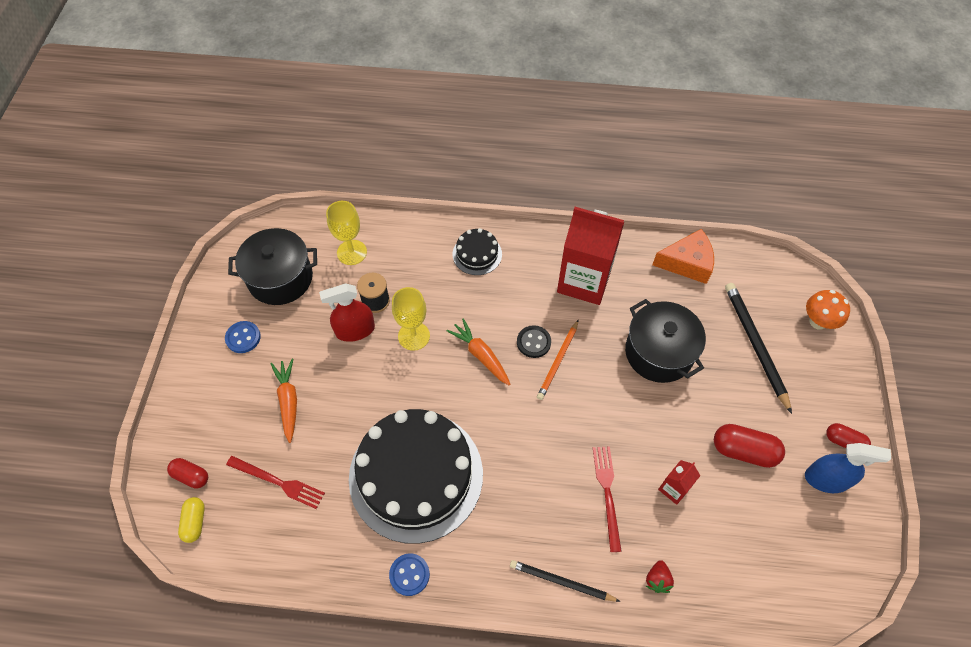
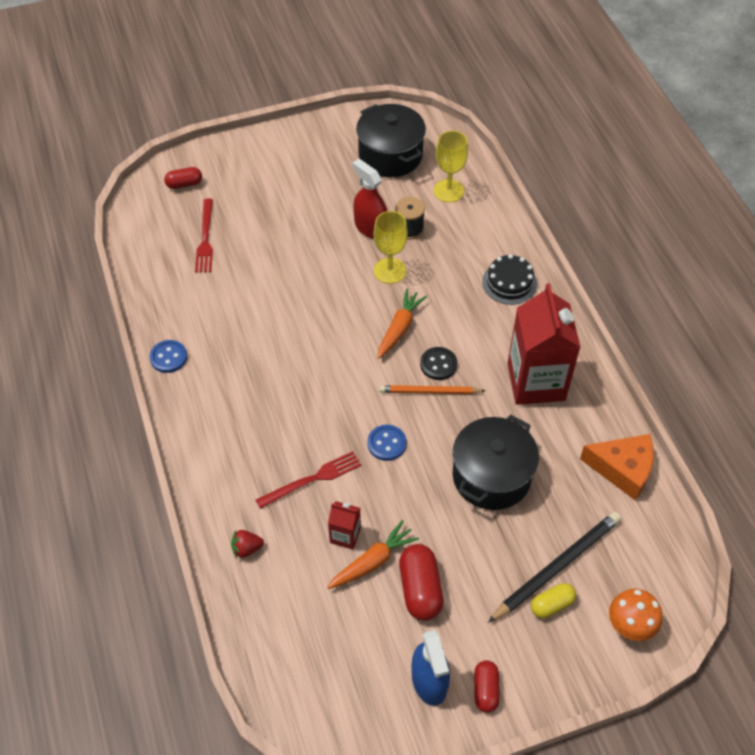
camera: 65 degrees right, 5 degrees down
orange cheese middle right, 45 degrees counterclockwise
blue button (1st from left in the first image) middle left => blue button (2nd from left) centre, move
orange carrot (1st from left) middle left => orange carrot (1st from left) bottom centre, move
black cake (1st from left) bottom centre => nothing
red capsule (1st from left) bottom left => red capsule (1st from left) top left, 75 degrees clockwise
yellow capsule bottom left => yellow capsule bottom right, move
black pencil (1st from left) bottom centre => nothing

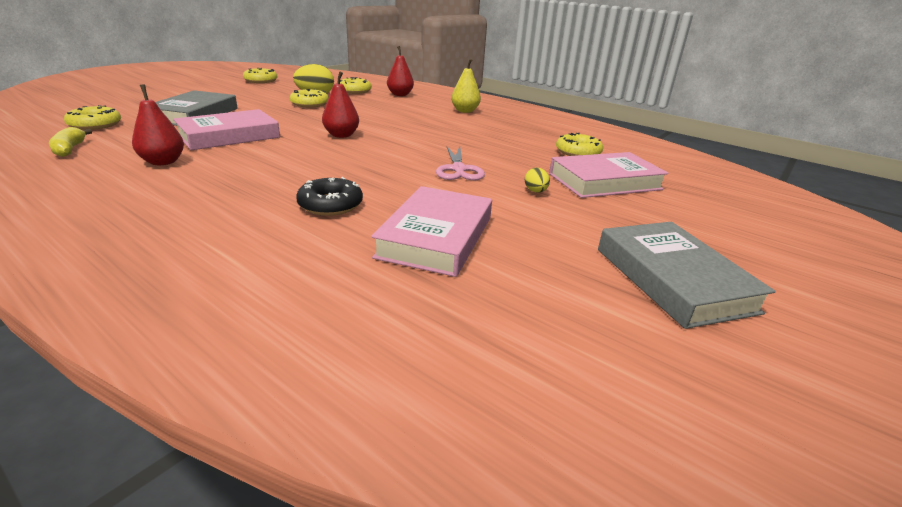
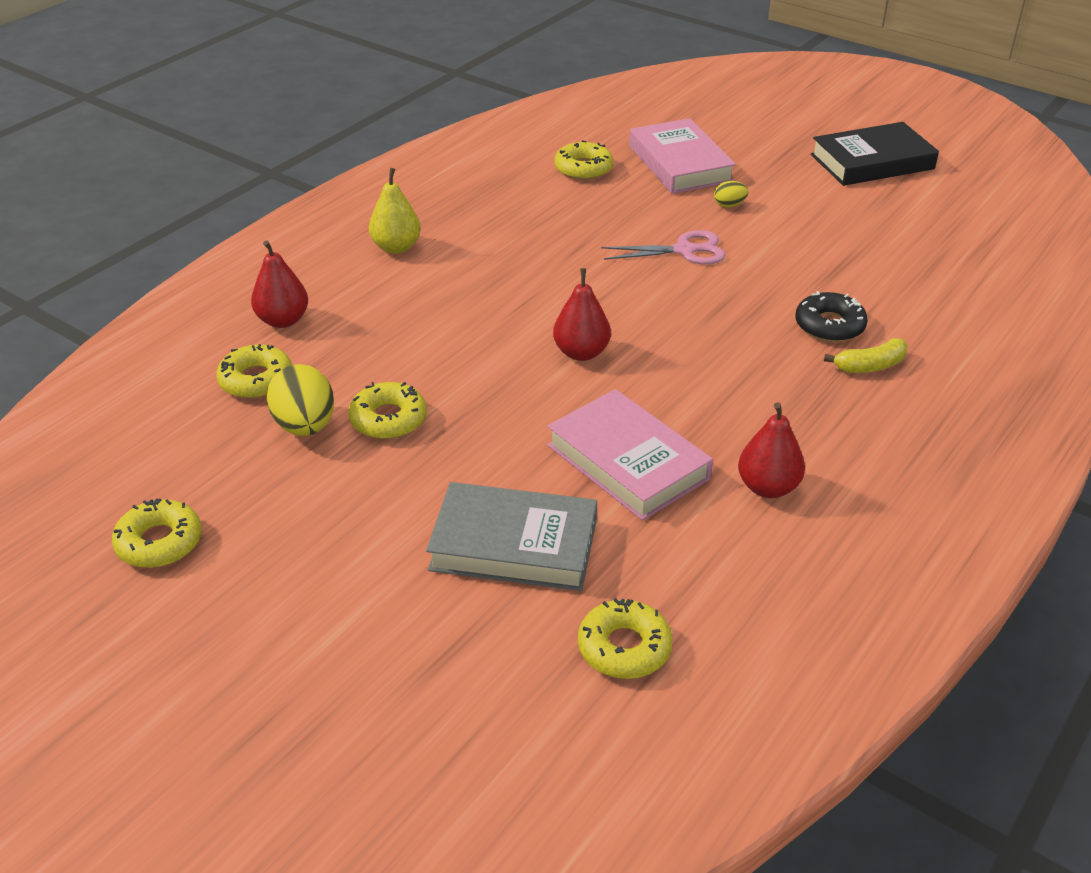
camera: 90 degrees left, 10 degrees up
yellow banana top left => yellow banana middle right, move
pink book (2nd from left) centre => nothing
grey book (2nd from left) middle right => black book top right

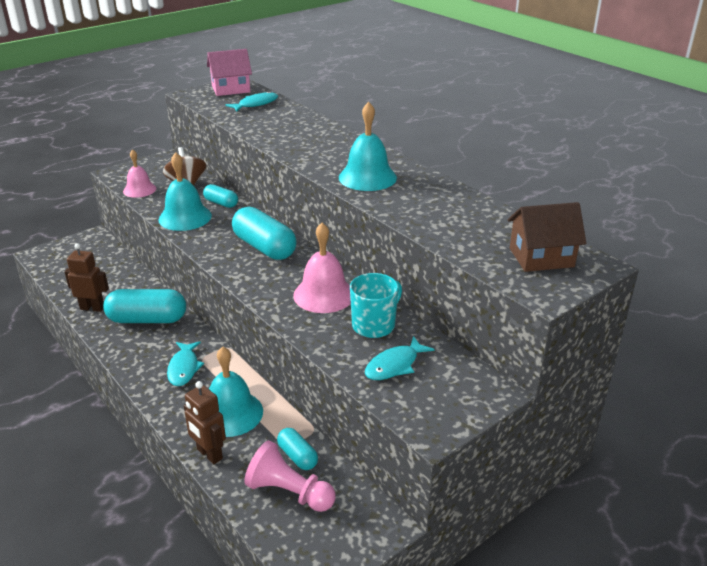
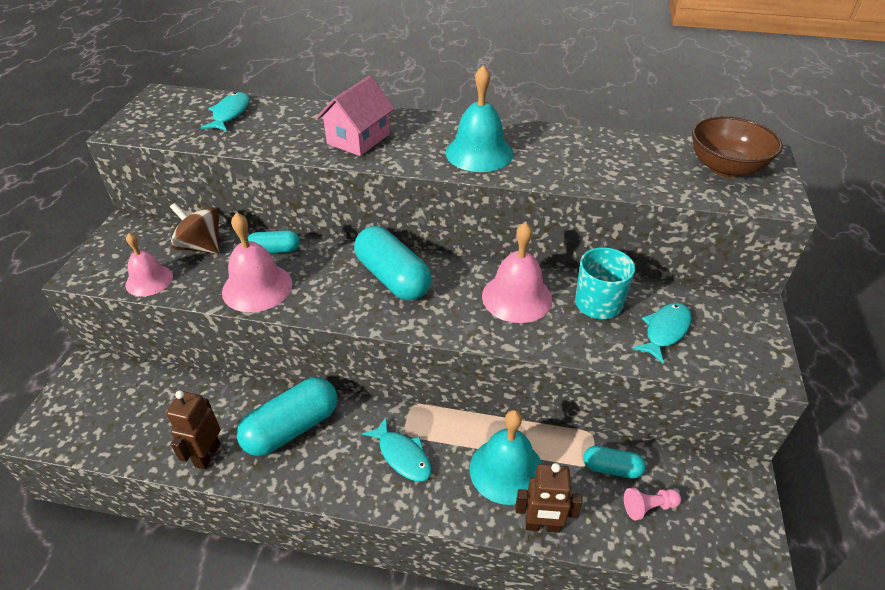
camera: 40 degrees left, 10 degrees up
pink house top left => pink house top centre, move
turquoise bell (1st from left) middle left => pink bell (2nd from left) middle left
brown house middle right => brown bowl top right
turquoise capsule (3rd from left) centre, 45 degrees clockwise
brown robot (1st from left) middle left => brown robot (1st from left) bottom left, 45 degrees counterclockwise
turquoise fish (3rd from left) centre => turquoise fish (3rd from left) middle right, 150 degrees counterclockwise
pink pawn bottom centre => pink pawn bottom right, x0.57

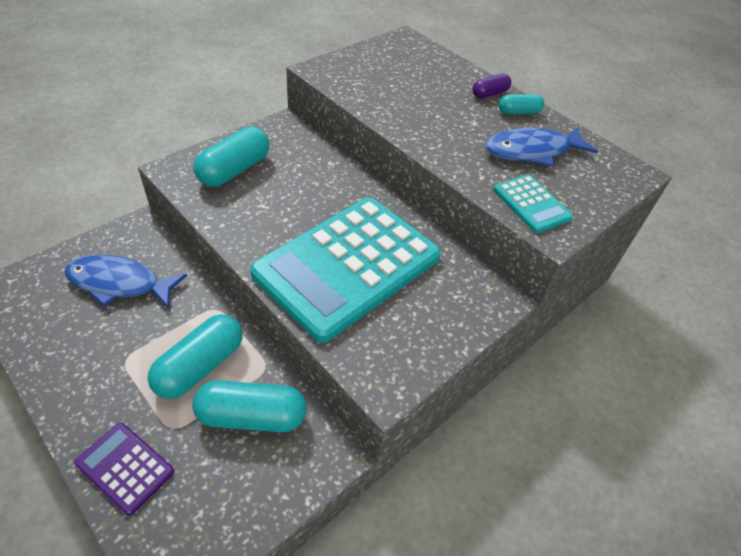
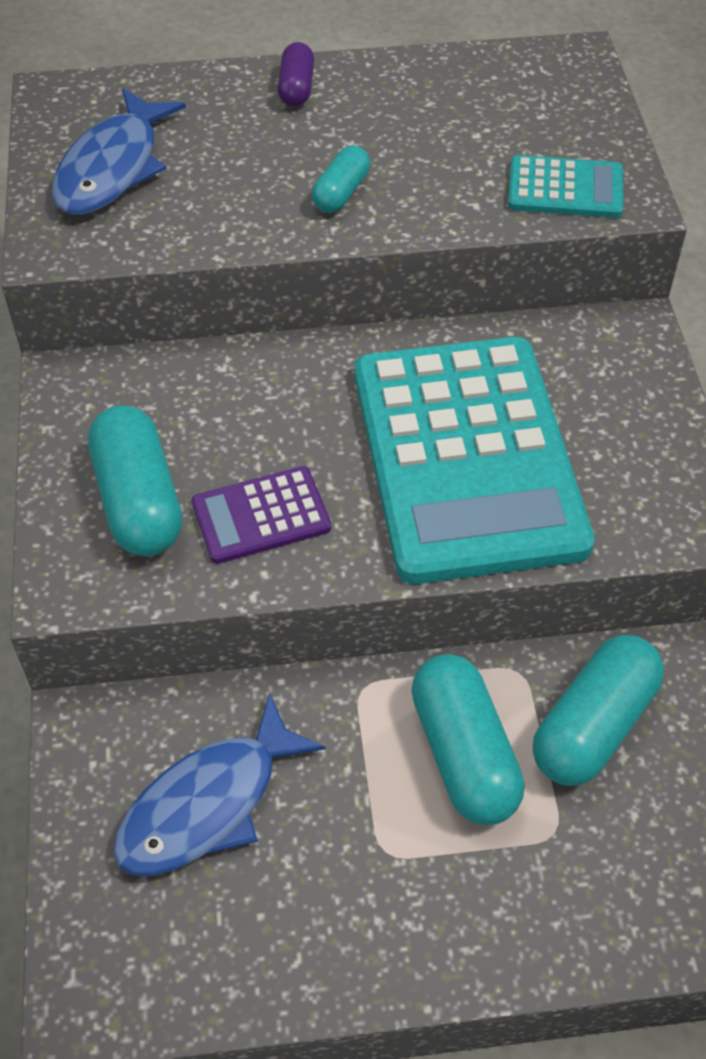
camera: 50 degrees left, 5 degrees up
turquoise capsule (4th from left in the first image) top right => turquoise capsule (2nd from left) top centre, move
blue fish (2nd from left in the first image) top right => blue fish (1st from left) top left, move
purple calculator bottom left => purple calculator centre, move

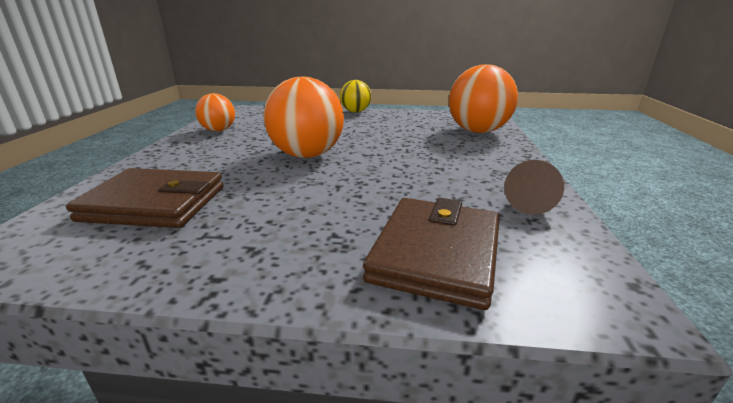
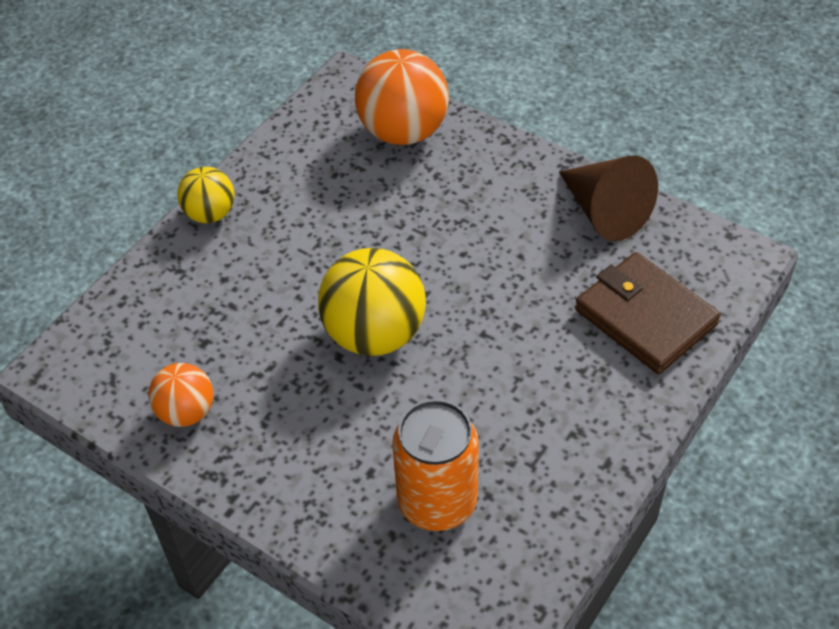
camera: 60 degrees left, 25 degrees up
orange ball (2nd from left) top centre => yellow ball (2nd from left) centre
brown cone middle right => brown cone top right, x1.69
brown wallet (1st from left) middle left => orange can bottom centre

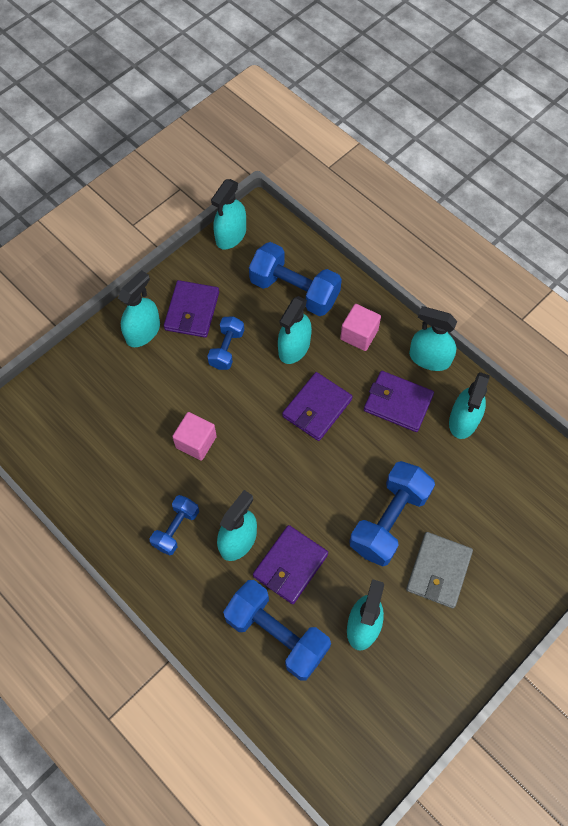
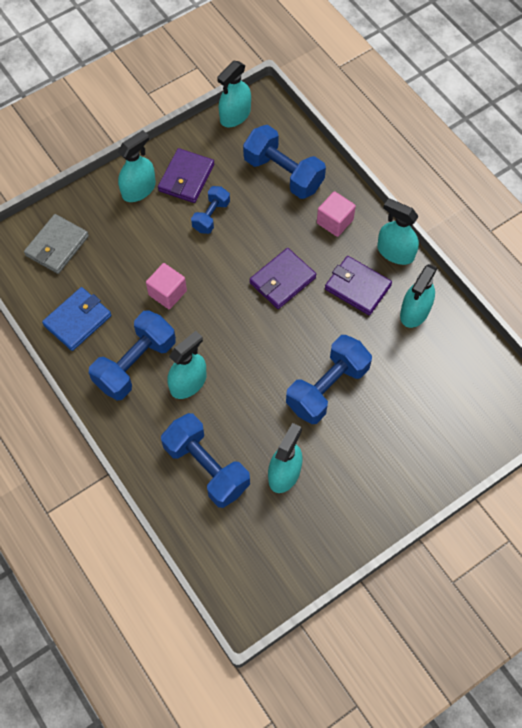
camera: 10 degrees right, 0 degrees up
turquoise spray bottle (4th from left) centre => nothing
blue dumbbell (1st from left) middle left, x1.75
purple wallet (2nd from left) bottom centre => nothing
grey wallet bottom right => grey wallet middle left, move
nothing => blue wallet middle left

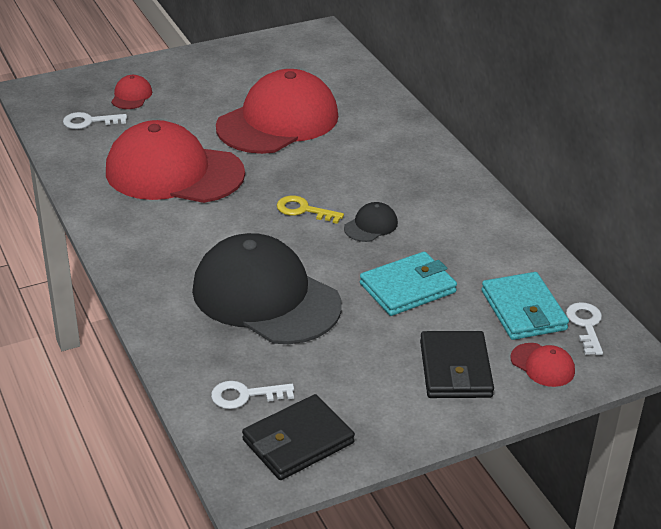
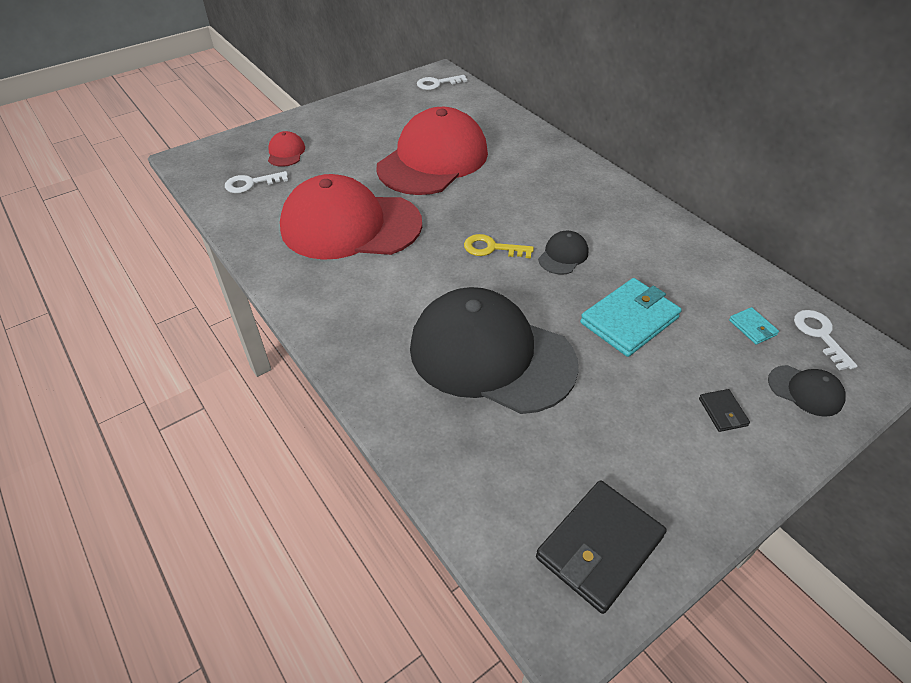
camera: 10 degrees left, 10 degrees up
turquoise wallet (2nd from left) middle right, x0.46
black wallet (2nd from left) bottom right => black wallet (2nd from left) middle right, x0.46
red cap (4th from left) bottom right => black cap (3rd from left) middle right
white key (2nd from left) bottom centre => white key (2nd from left) top centre, move

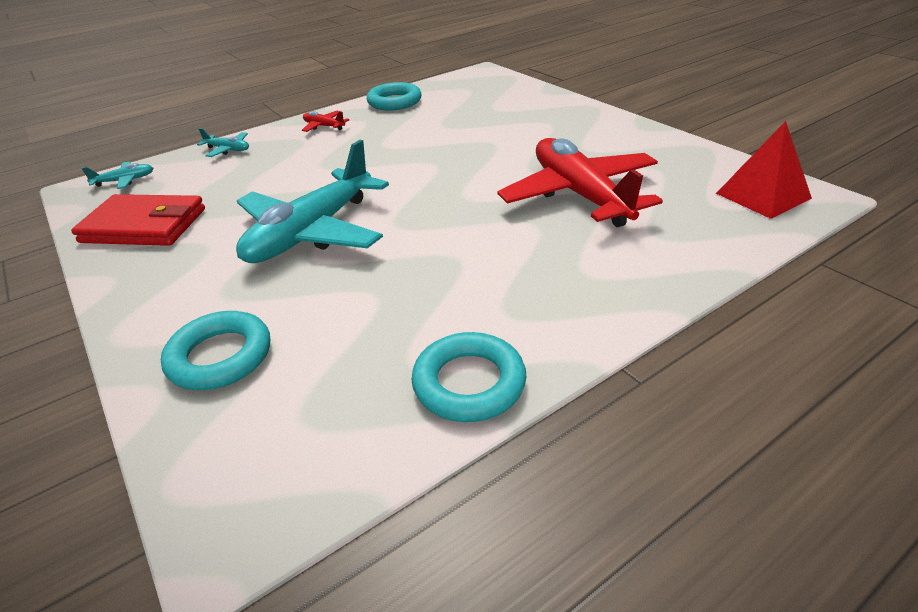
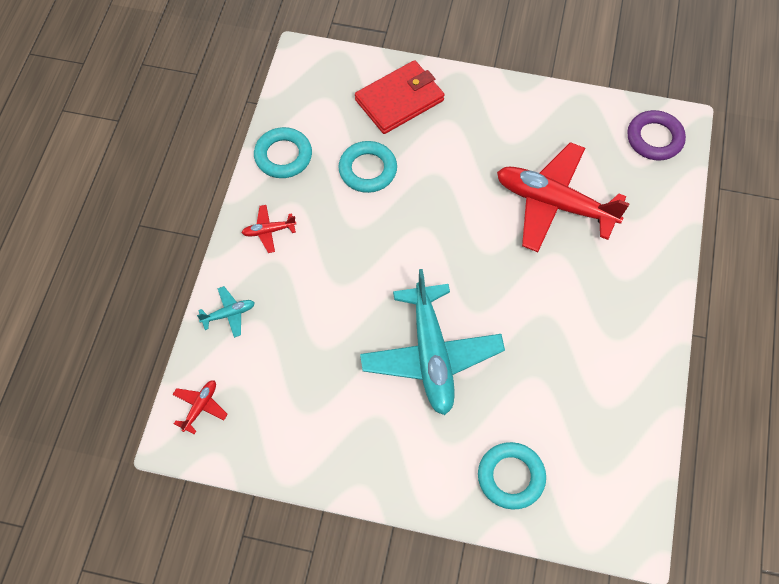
camera: 45 degrees left, 25 degrees up
red pyramid top right => purple ring top right
turquoise plane (1st from left) top left => red plane (1st from left) bottom left
red wallet middle left => red wallet top centre, move
turquoise ring (3rd from left in the first image) centre => turquoise ring (2nd from left) top centre, move

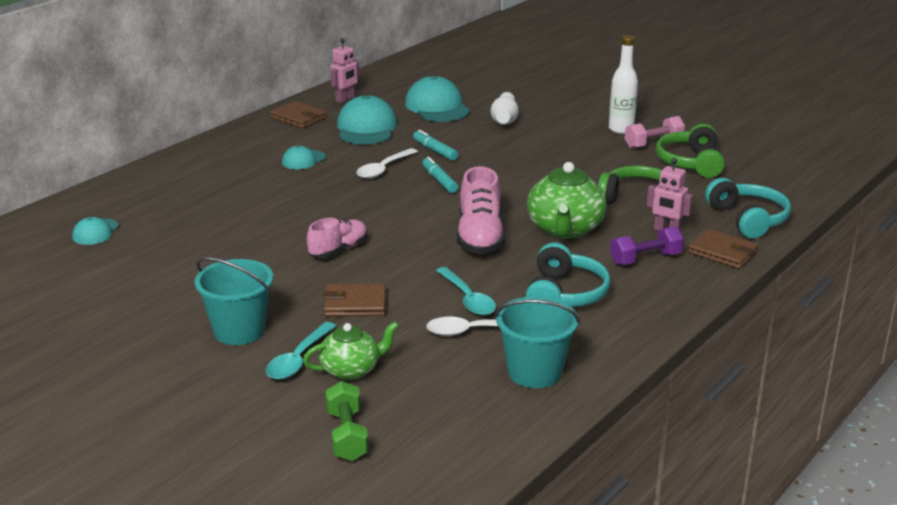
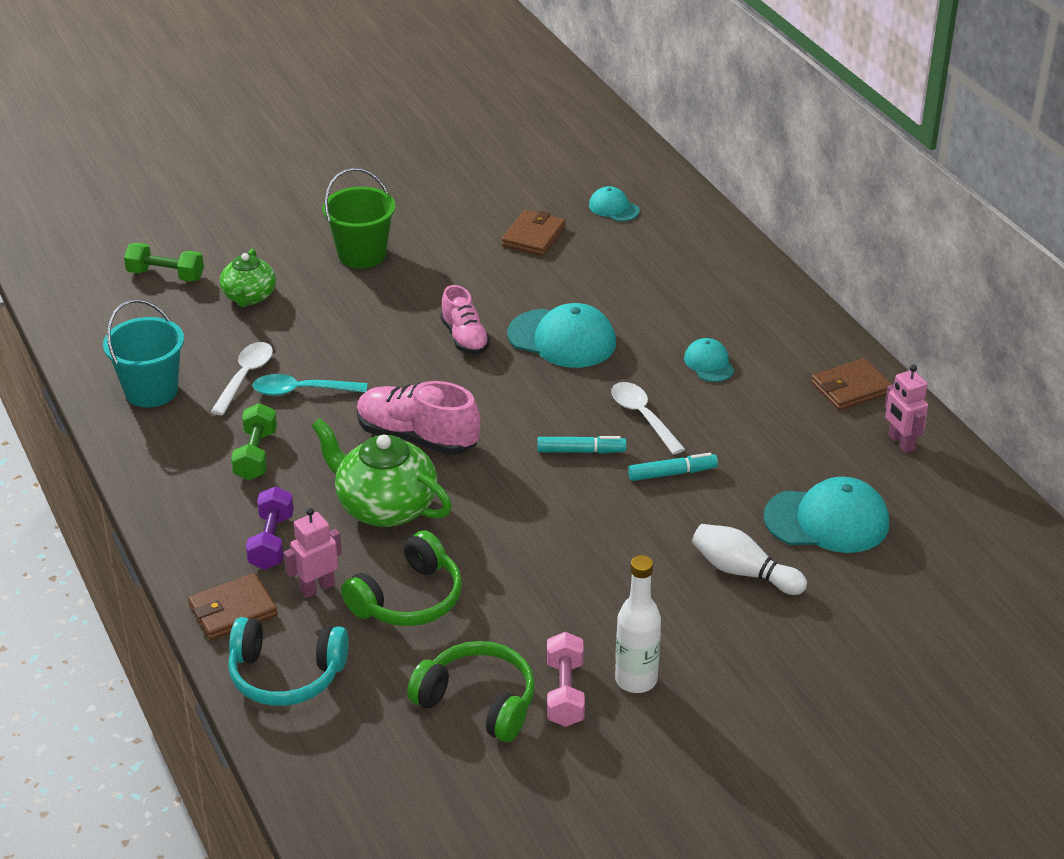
camera: 115 degrees right, 10 degrees up
turquoise cap (3rd from left in the first image) top centre => turquoise cap (1st from left) centre, move
turquoise headphones (1st from left) centre => green dumbbell (2nd from left) middle left
turquoise bucket (1st from left) middle left => green bucket top centre
brown wallet (2nd from left) centre => brown wallet (2nd from left) top centre, move
turquoise spoon (1st from left) bottom centre => nothing

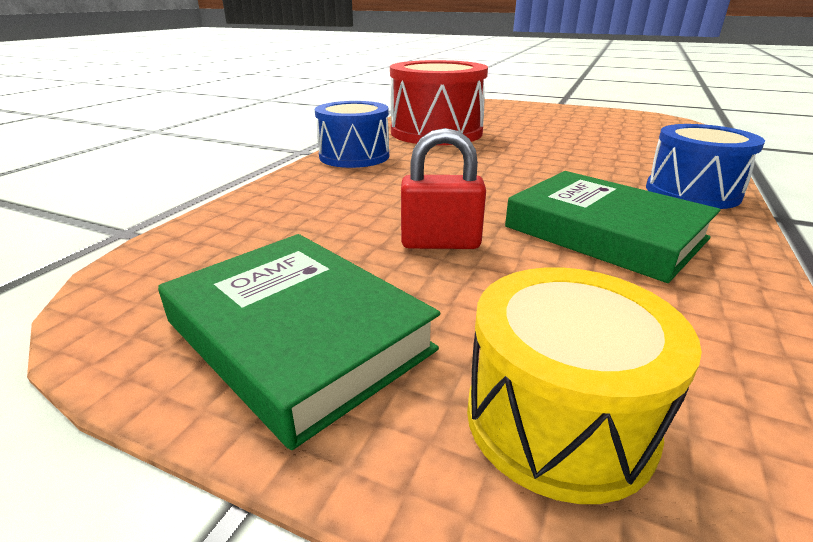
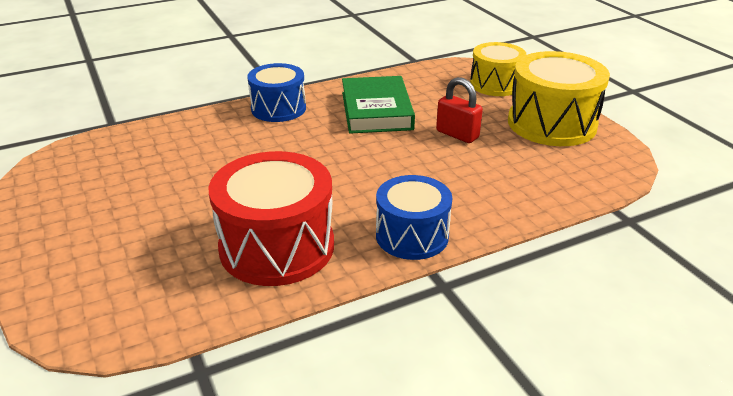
camera: 140 degrees left, 5 degrees up
green book (1st from left) centre => yellow drum (2nd from left) top right

